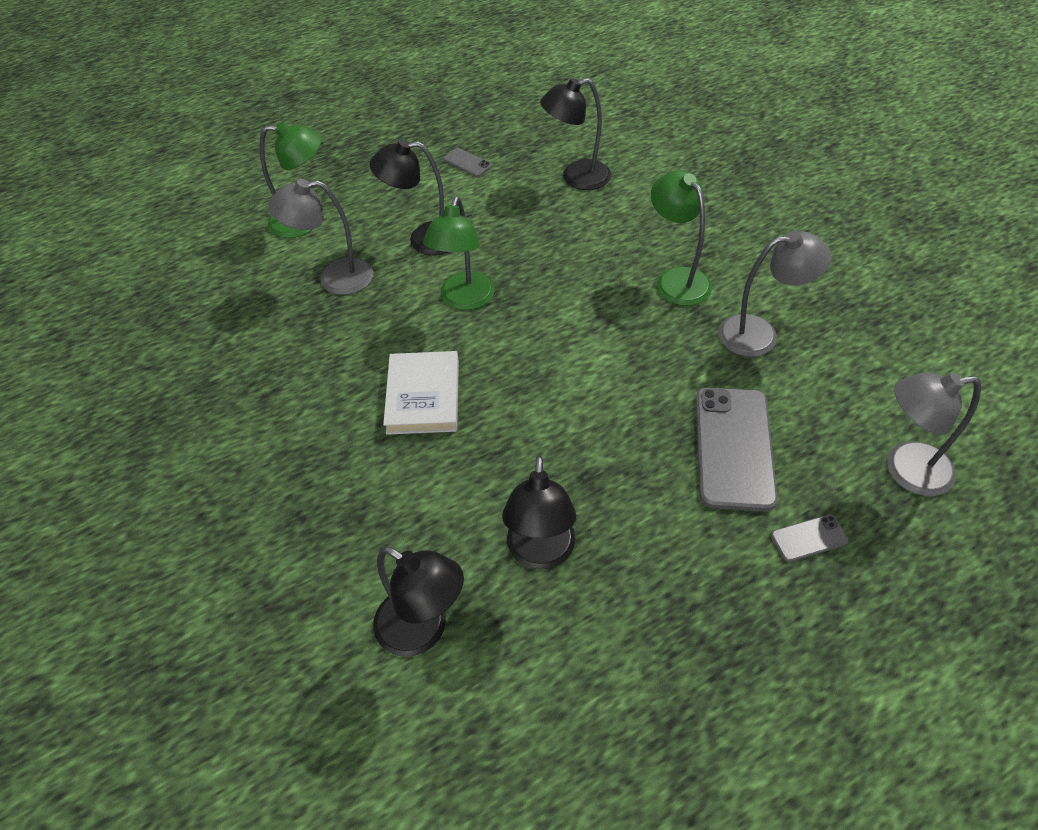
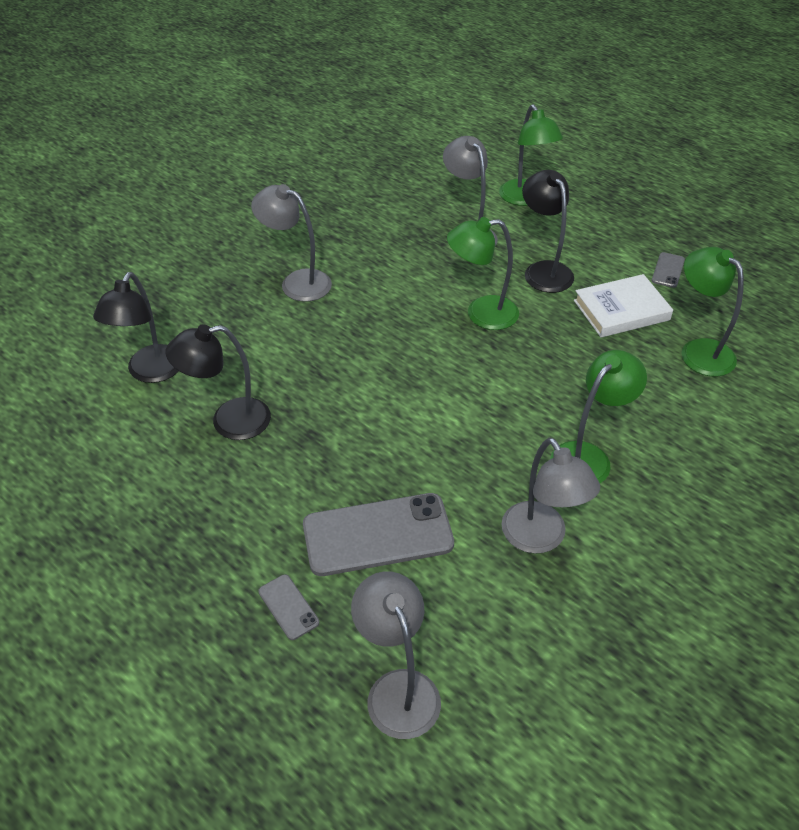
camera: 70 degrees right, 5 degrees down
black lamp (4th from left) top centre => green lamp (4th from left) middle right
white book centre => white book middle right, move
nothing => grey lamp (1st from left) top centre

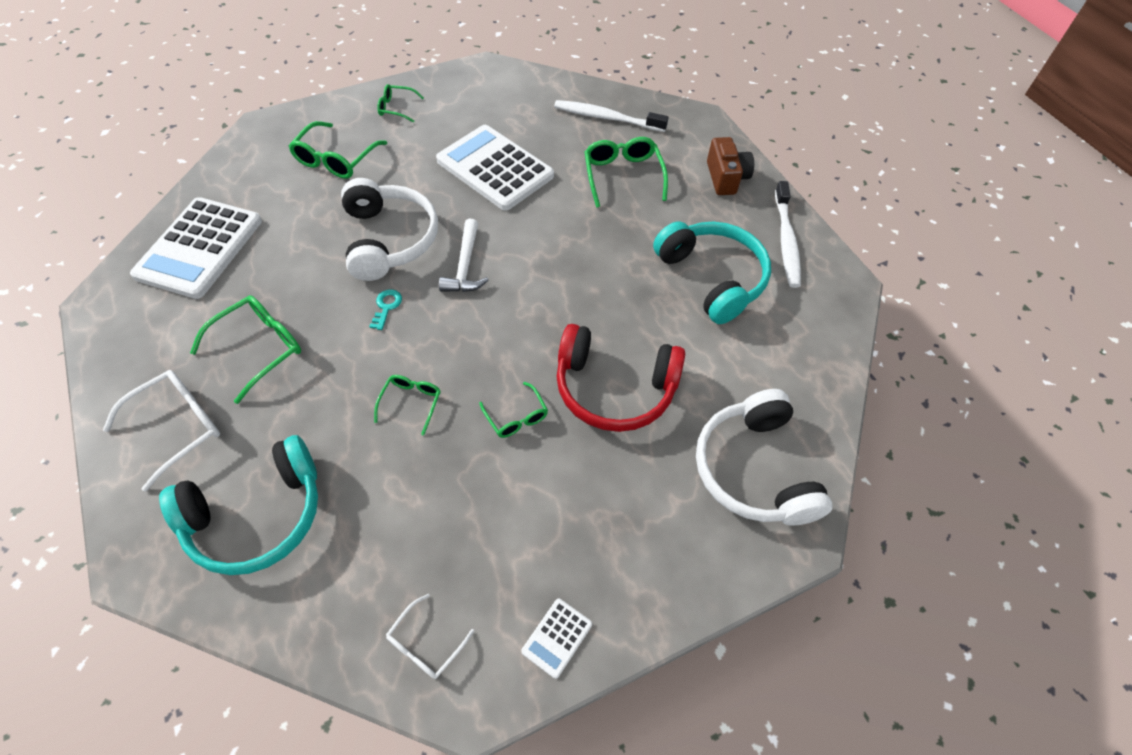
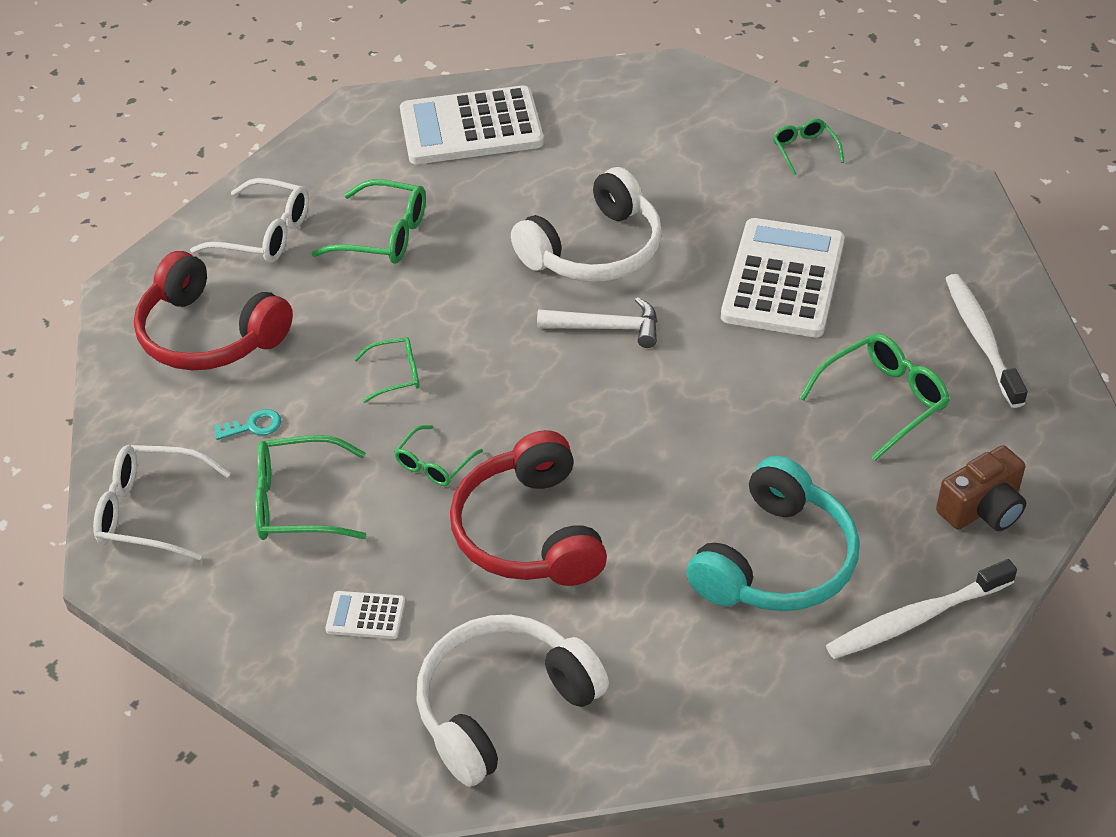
camera: 65 degrees right, 10 degrees down
green glasses (2nd from left in the first image) top left => green glasses (1st from left) middle left, move
white hammer centre, 150 degrees counterclockwise
turquoise key centre => turquoise key middle left, move
turquoise headphones (1st from left) bottom left => red headphones (1st from left) middle left
white glasses (2nd from left in the first image) bottom centre => white glasses (1st from left) middle left, x1.69
white calculator (3rd from left in the first image) bottom centre => white calculator (1st from left) bottom left, move

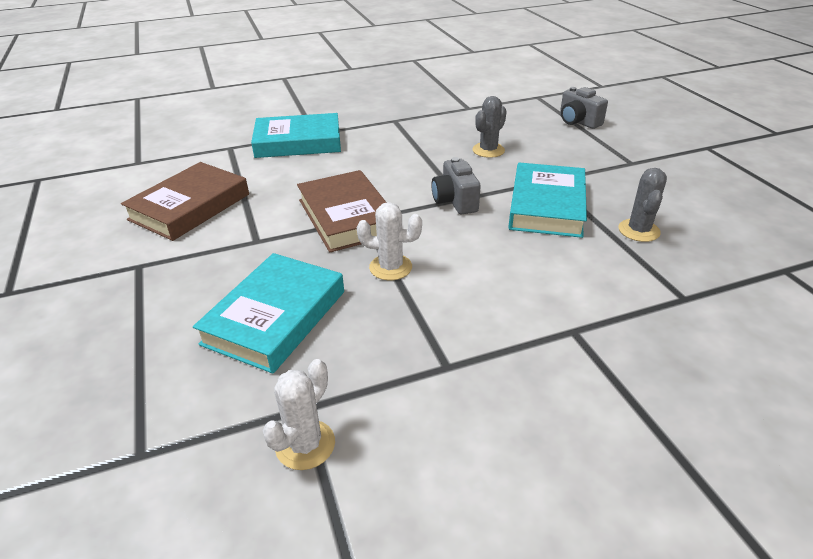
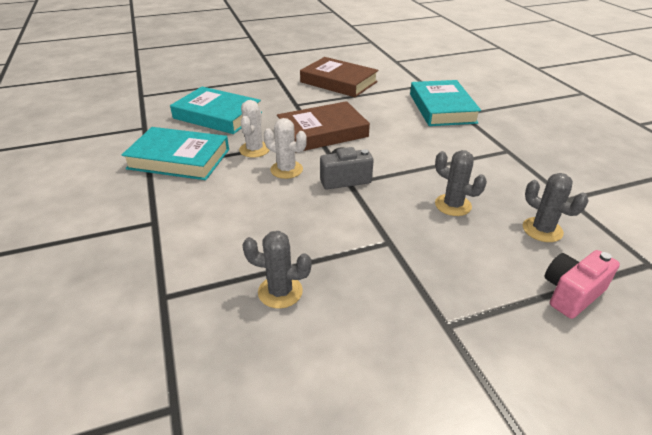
camera: 90 degrees right, 0 degrees up
grey camera (2nd from left) top right => pink camera middle right
turquoise book (3rd from left in the first image) middle right => turquoise book (1st from left) middle left, move
white cactus (1st from left in the first image) bottom centre => white cactus (2nd from left) centre, move
nothing => grey cactus (3rd from left) middle right

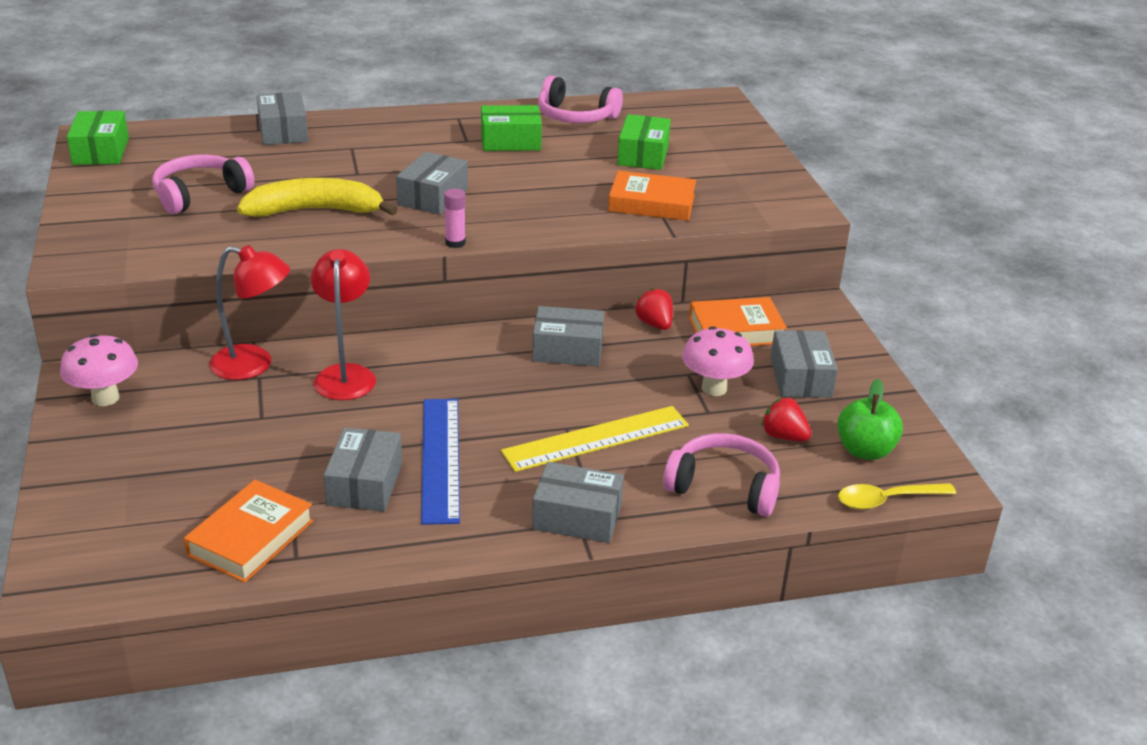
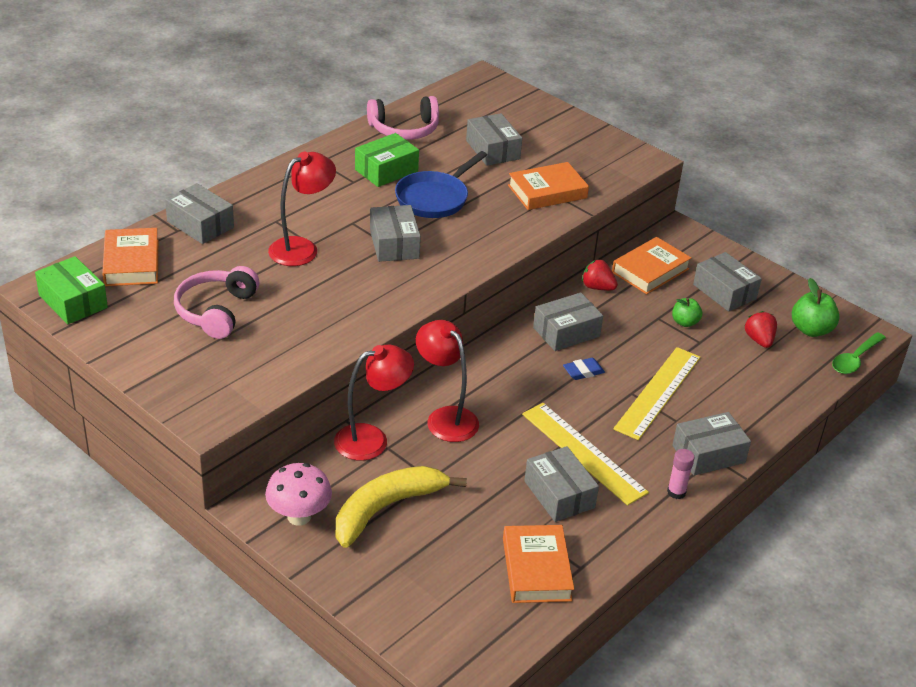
camera: 35 degrees left, 5 degrees up
green box (3rd from left) top centre => grey box (3rd from left) top centre
yellow banana top left => yellow banana bottom centre, move
pink glue stick top centre => pink glue stick bottom right, move
pink mushroom (2nd from left) centre => green apple (1st from left) middle right
red strawberry (2nd from left) middle right, 75 degrees clockwise
blue ruler centre => yellow ruler (1st from left) centre
pink headphones (3rd from left) centre => nothing
yellow spoon middle right => green spoon middle right
nothing => blue pan top centre
nothing => red lamp (1st from left) top left
nothing => orange book (1st from left) middle left
nothing => blue eraser centre

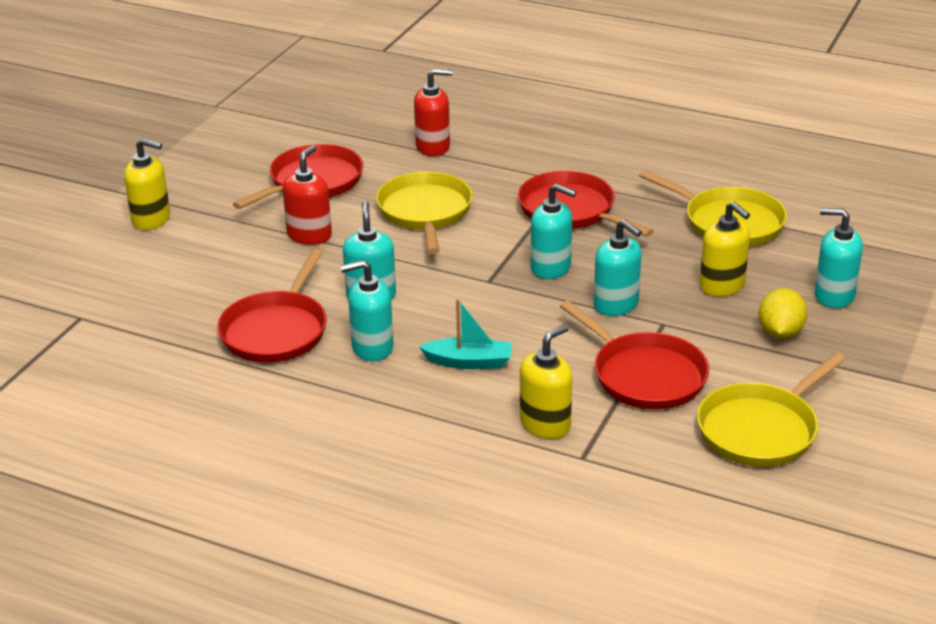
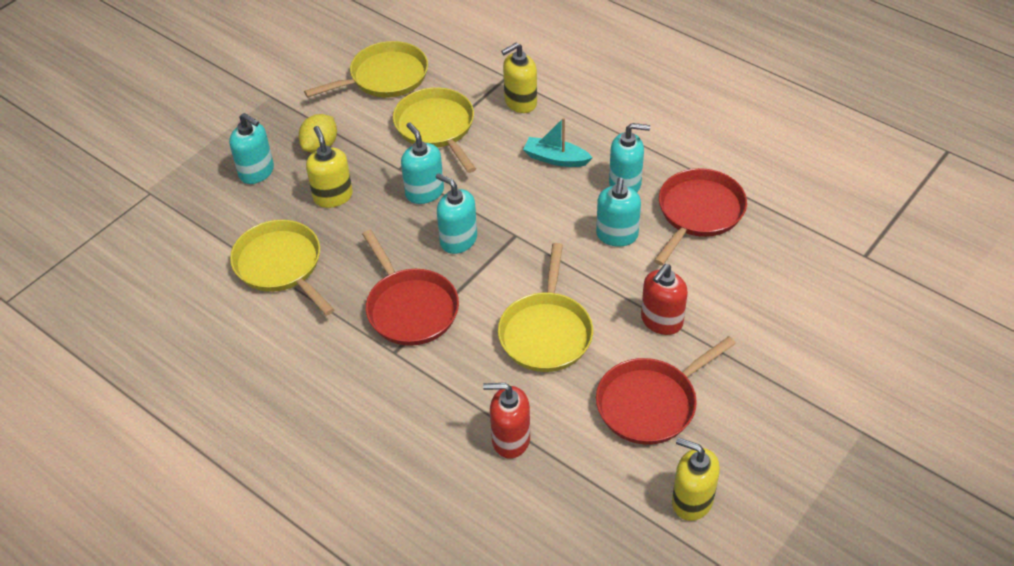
camera: 165 degrees left, 15 degrees up
yellow soap dispenser (1st from left in the first image) top left => yellow soap dispenser (3rd from left) bottom right, move
red pan (4th from left) middle right => yellow pan (3rd from left) top centre

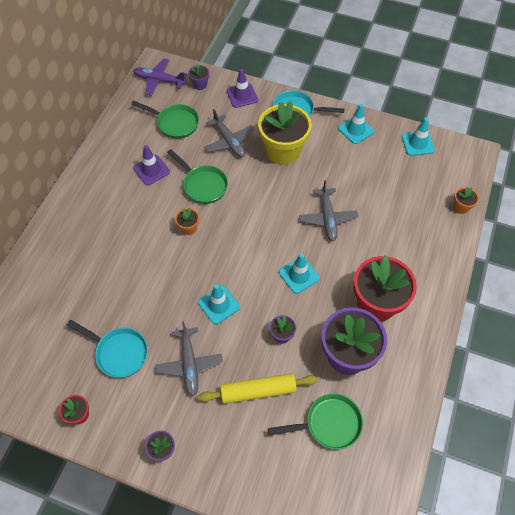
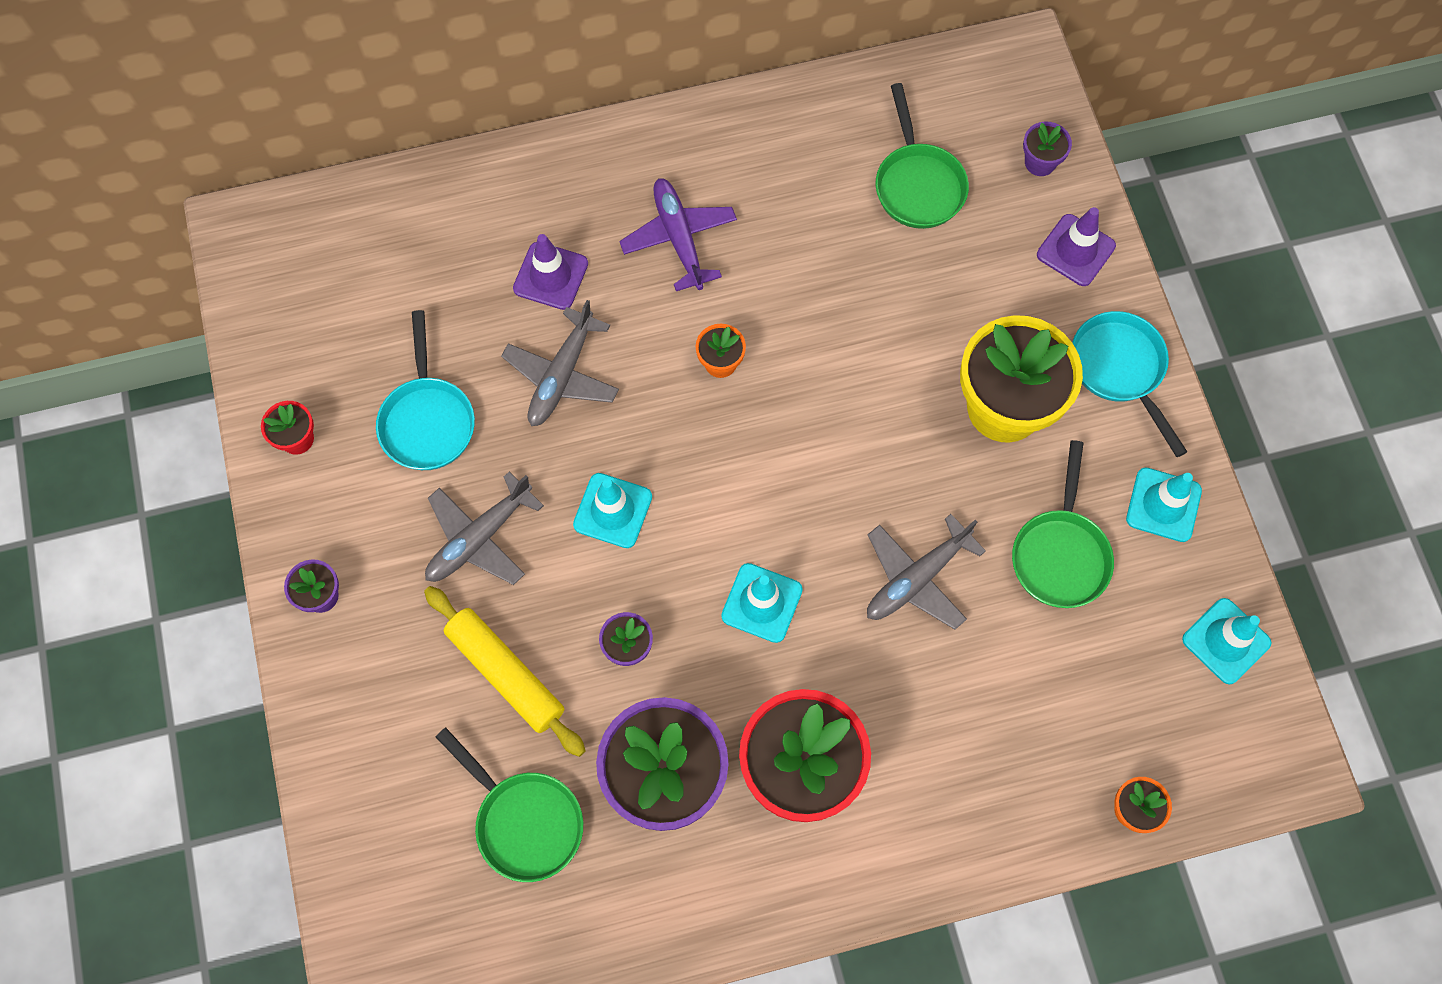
camera: 55 degrees right, 10 degrees up
purple plane top left => purple plane top centre, move
grey plane (2nd from left) top centre => grey plane (2nd from left) centre, move
purple traffic cone (1st from left) top left => purple traffic cone (1st from left) top centre, move
green pan (2nd from left in the first image) centre => green pan (3rd from left) middle right, move

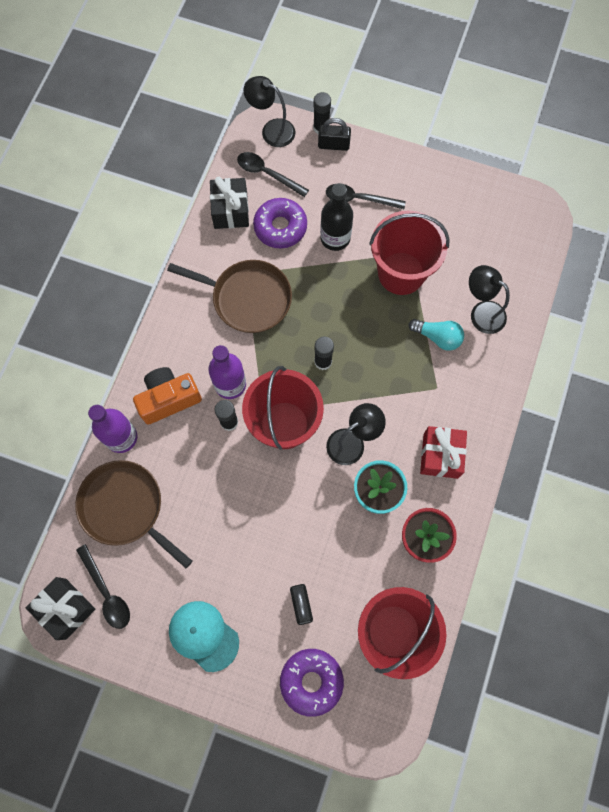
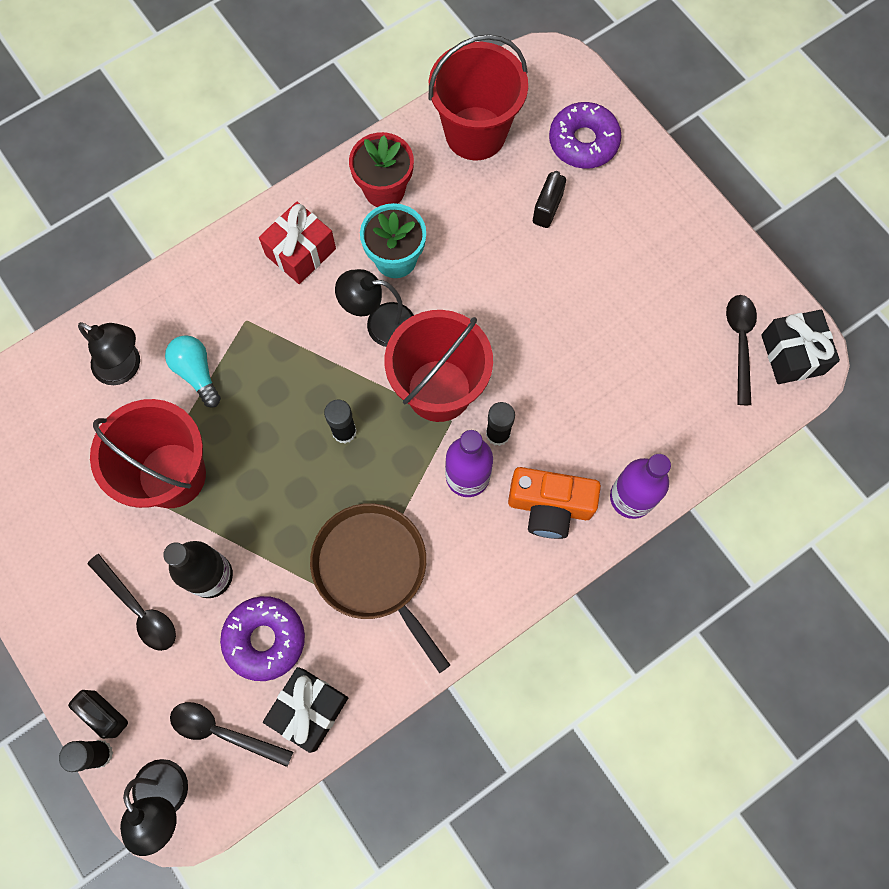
camera: 145 degrees left, 0 degrees up
black spoon (2nd from left) top centre => black spoon (2nd from left) bottom left, 135 degrees clockwise
black lamp (3rd from left in the first image) middle right => black lamp (1st from left) middle left, 45 degrees counterclockwise
brown pan (1st from left) middle left => nothing
turquoise cap bottom centre => nothing

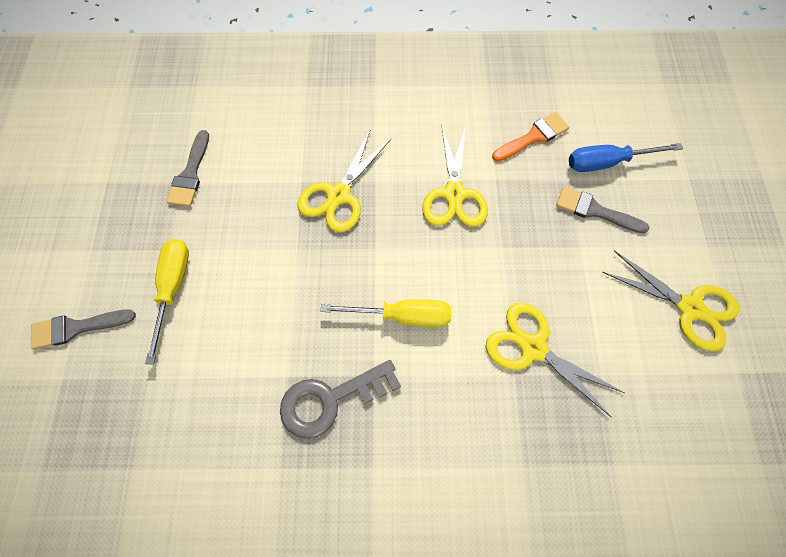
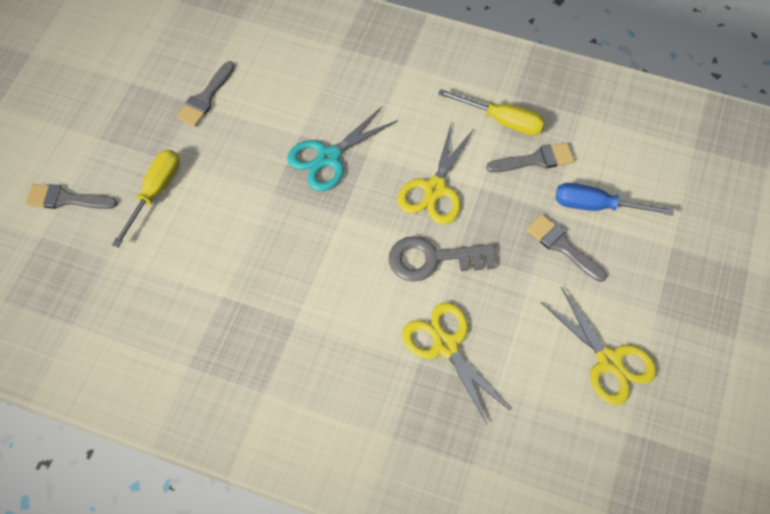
camera: 20 degrees right, 5 degrees down
orange brush top right => grey brush (3rd from left) top right
yellow scissors (1st from left) top centre => turquoise scissors top centre
yellow screwdriver (2nd from left) centre => yellow screwdriver (2nd from left) top centre, move
grey key bottom centre => grey key centre, move

